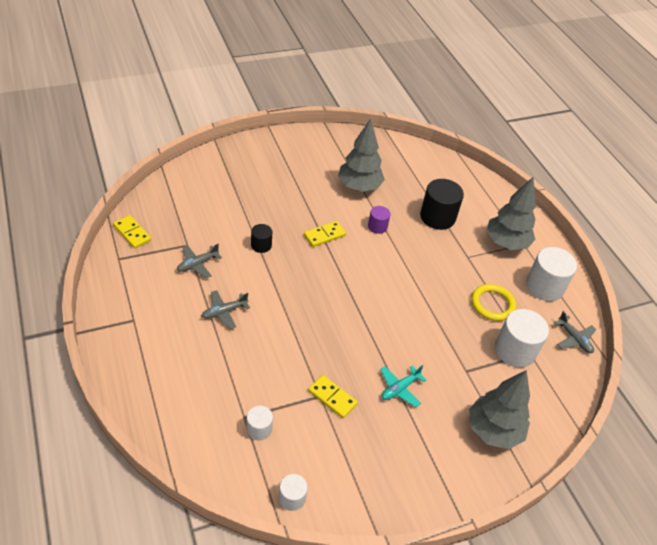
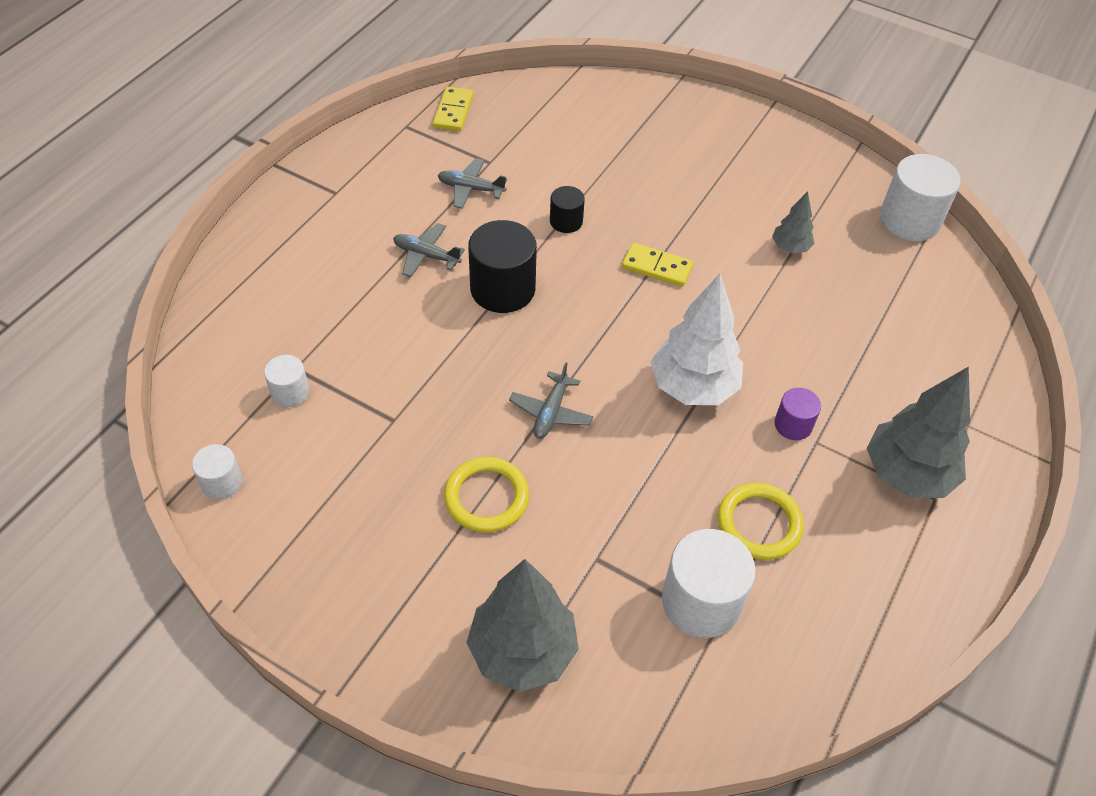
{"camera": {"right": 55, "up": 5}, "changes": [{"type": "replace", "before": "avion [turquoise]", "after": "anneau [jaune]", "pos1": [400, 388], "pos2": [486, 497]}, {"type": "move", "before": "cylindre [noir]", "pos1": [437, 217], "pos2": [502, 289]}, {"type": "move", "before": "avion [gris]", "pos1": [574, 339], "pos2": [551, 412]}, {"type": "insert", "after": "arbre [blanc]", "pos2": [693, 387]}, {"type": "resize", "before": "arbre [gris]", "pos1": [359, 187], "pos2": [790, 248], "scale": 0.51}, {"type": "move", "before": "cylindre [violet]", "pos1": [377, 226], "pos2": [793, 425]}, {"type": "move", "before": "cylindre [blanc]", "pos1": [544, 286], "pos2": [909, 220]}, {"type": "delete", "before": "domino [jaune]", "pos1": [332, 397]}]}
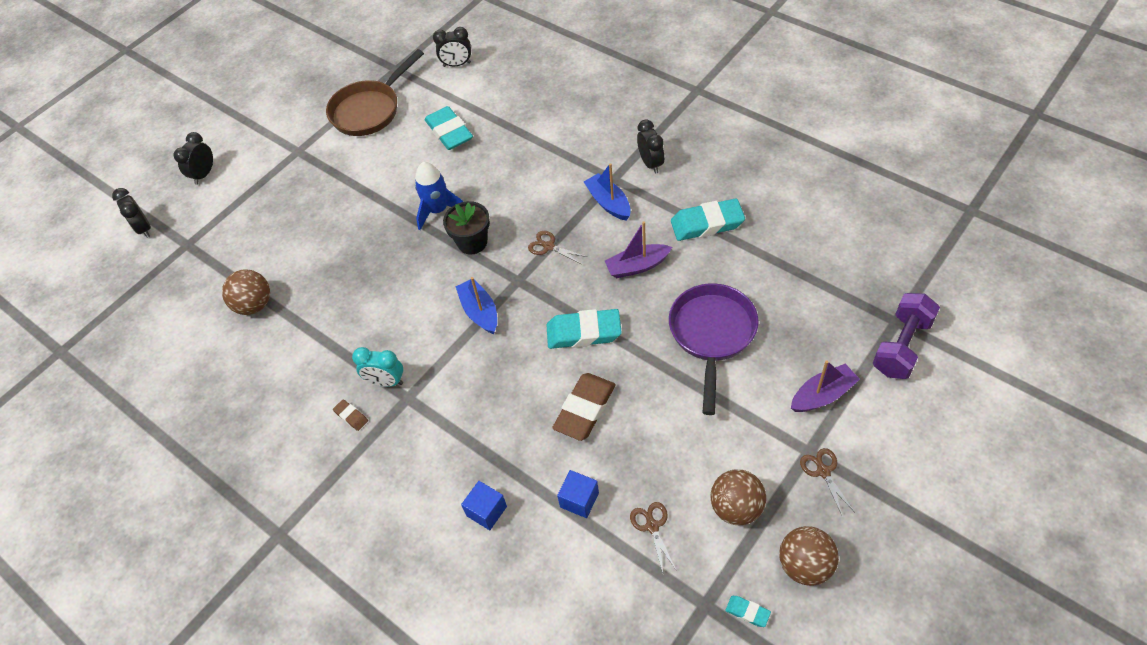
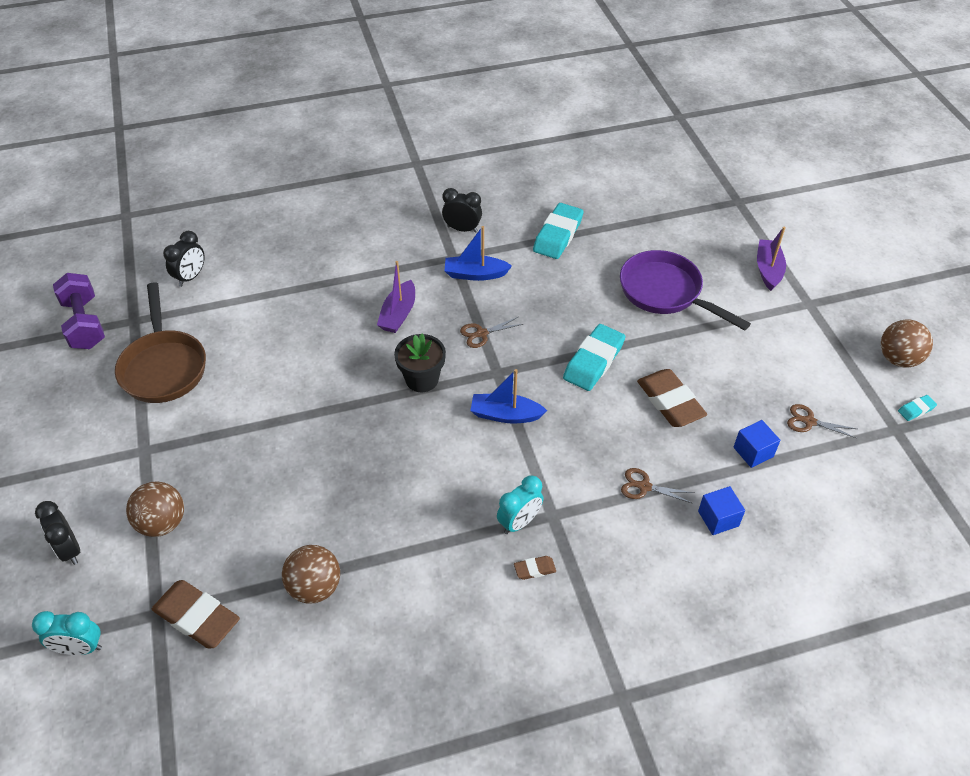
{"camera": {"right": -60, "up": -5}, "changes": [{"type": "recolor", "before": "réveil [noir]", "after": "réveil [turquoise]", "pos1": [144, 228], "pos2": [80, 648]}, {"type": "move", "before": "haltère [violet]", "pos1": [901, 346], "pos2": [85, 323]}, {"type": "move", "before": "balle [marron]", "pos1": [736, 507], "pos2": [162, 523]}, {"type": "insert", "after": "gomme [marron]", "pos2": [197, 617]}, {"type": "move", "before": "bateau [violet]", "pos1": [637, 266], "pos2": [398, 314]}, {"type": "move", "before": "ciseaux [marron]", "pos1": [823, 471], "pos2": [644, 487]}, {"type": "delete", "before": "fusée [bleu]", "pos1": [438, 210]}, {"type": "delete", "before": "gomme [turquoise]", "pos1": [449, 132]}]}
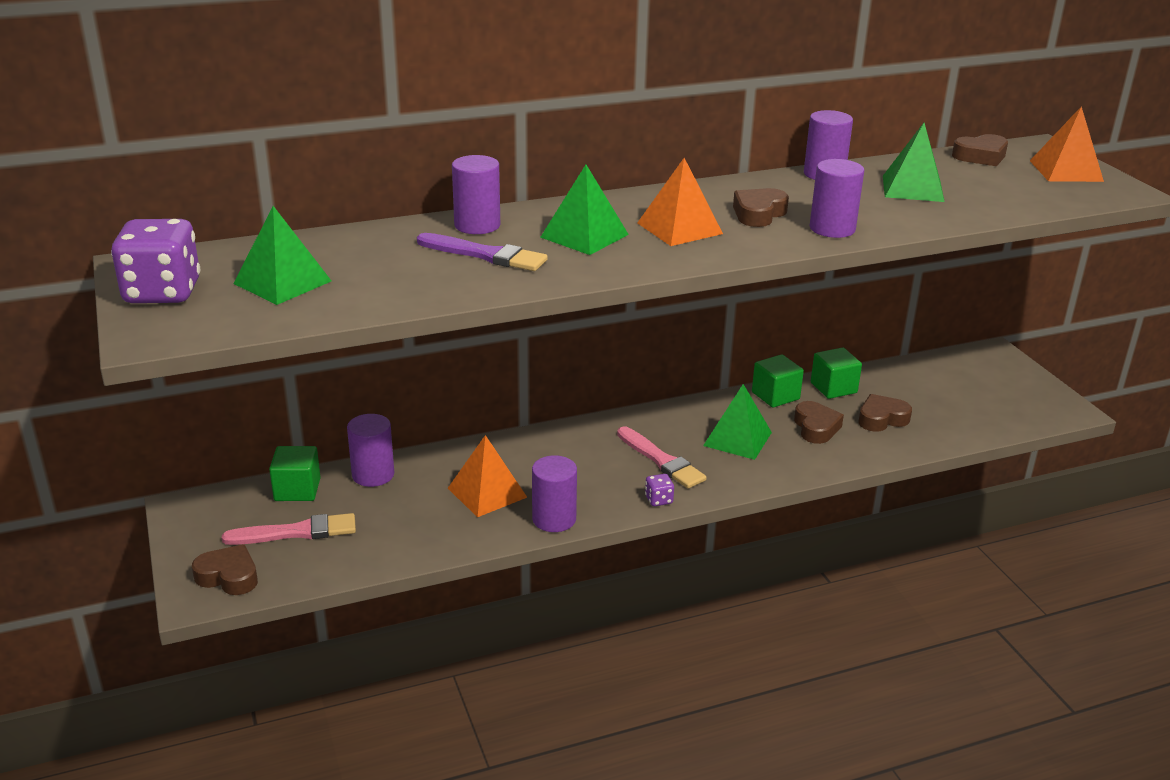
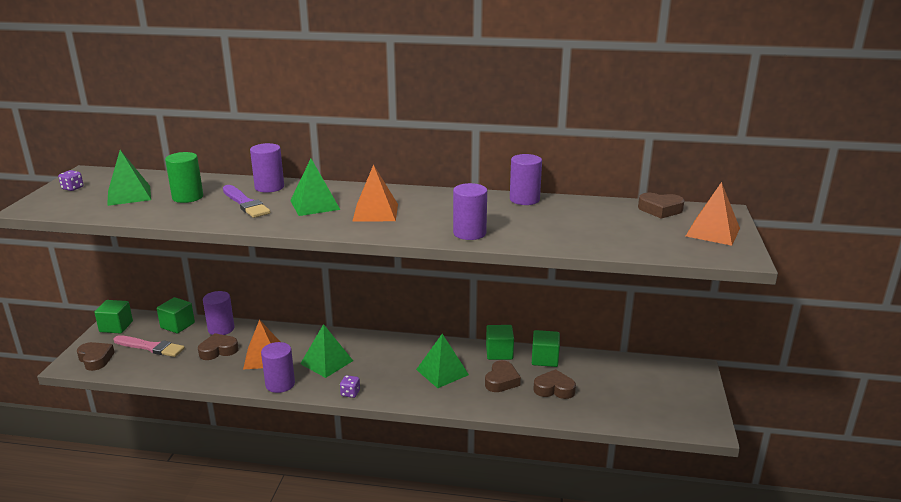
{"camera": {"right": 30, "up": -5}, "changes": [{"type": "resize", "before": "dé [violet]", "pos1": [162, 292], "pos2": [72, 188], "scale": 0.43}, {"type": "insert", "after": "cube [vert]", "pos2": [116, 326]}, {"type": "insert", "after": "cylindre [vert]", "pos2": [187, 197]}, {"type": "move", "before": "cœur [marron]", "pos1": [758, 214], "pos2": [218, 350]}, {"type": "move", "before": "pyramide [vert]", "pos1": [912, 188], "pos2": [326, 362]}, {"type": "delete", "before": "pinceau [rose]", "pos1": [661, 460]}]}
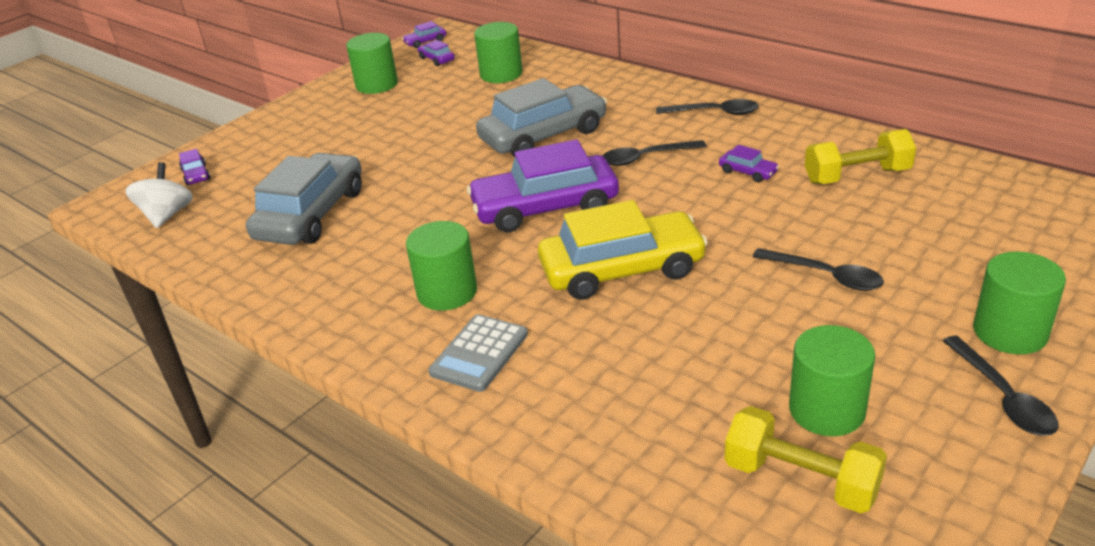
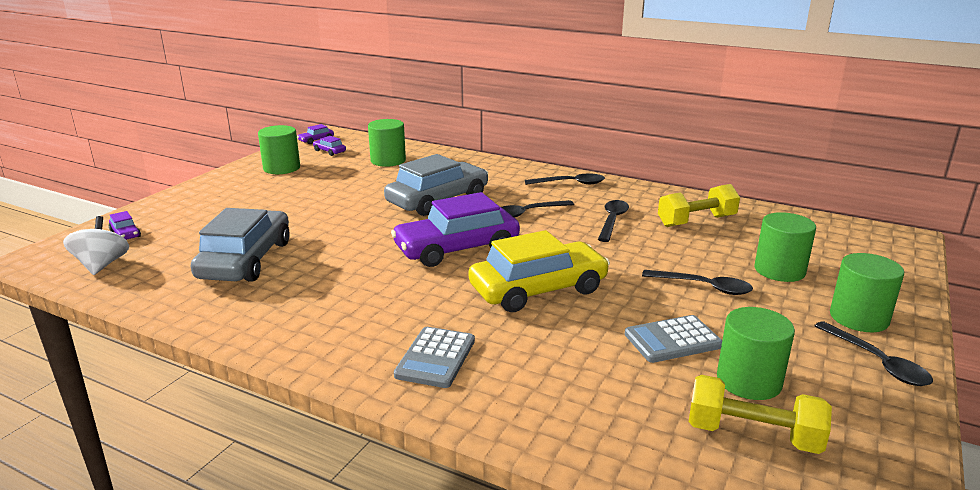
{"camera": {"right": -15, "up": -10}, "changes": [{"type": "replace", "before": "voiture [violet]", "after": "cuillère [noir]", "pos1": [747, 172], "pos2": [612, 220]}, {"type": "insert", "after": "calculatrice [gris]", "pos2": [672, 340]}, {"type": "move", "before": "cylindre [vert]", "pos1": [447, 292], "pos2": [779, 270]}]}
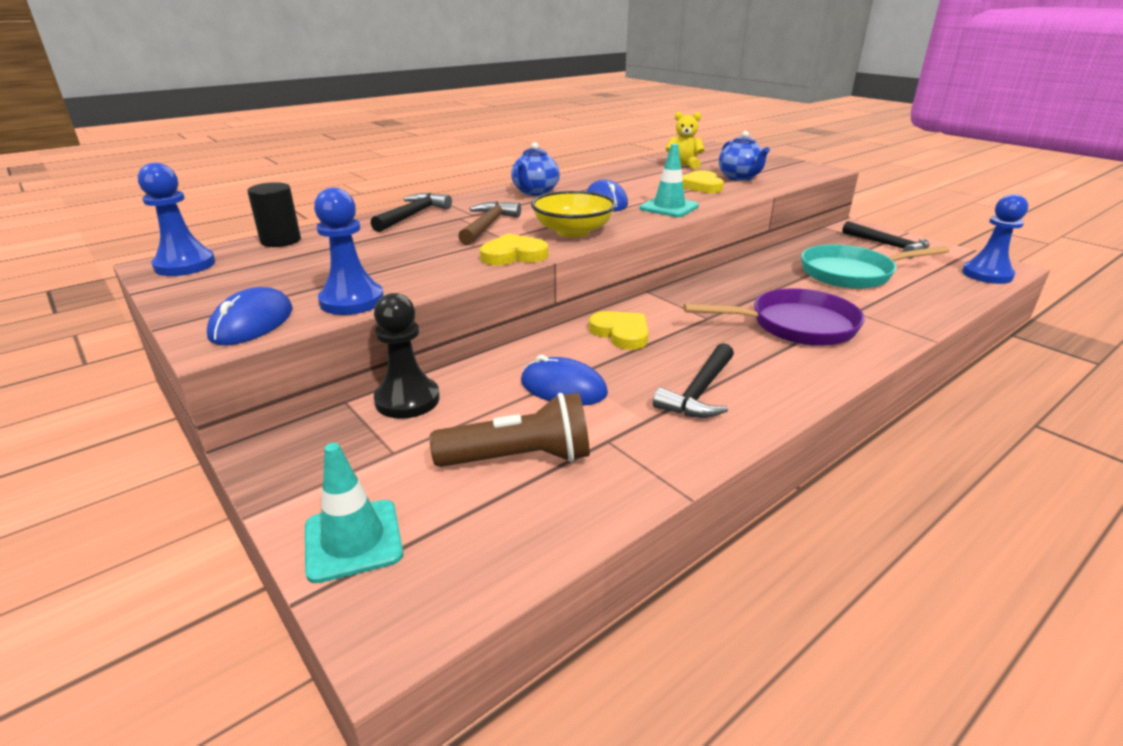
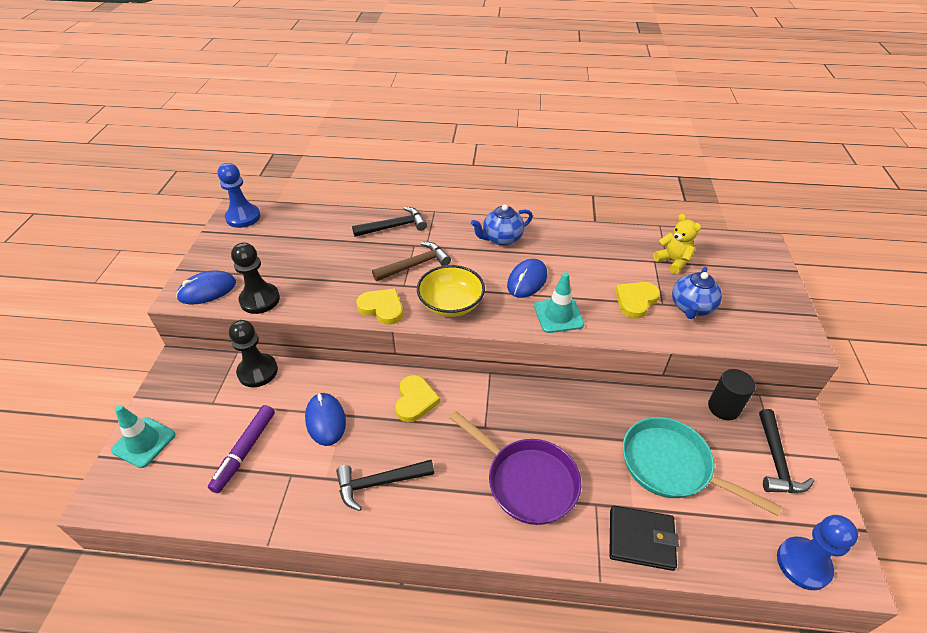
{"camera": {"right": 45, "up": 15}, "changes": [{"type": "replace", "before": "lampe de poche [marron]", "after": "feutre [violet]", "pos1": [519, 458], "pos2": [245, 451]}, {"type": "recolor", "before": "pion [bleu]", "after": "pion [noir]", "pos1": [352, 301], "pos2": [260, 300]}, {"type": "insert", "after": "portefeuille [noir]", "pos2": [641, 539]}, {"type": "move", "before": "cylindre [noir]", "pos1": [281, 241], "pos2": [723, 407]}]}
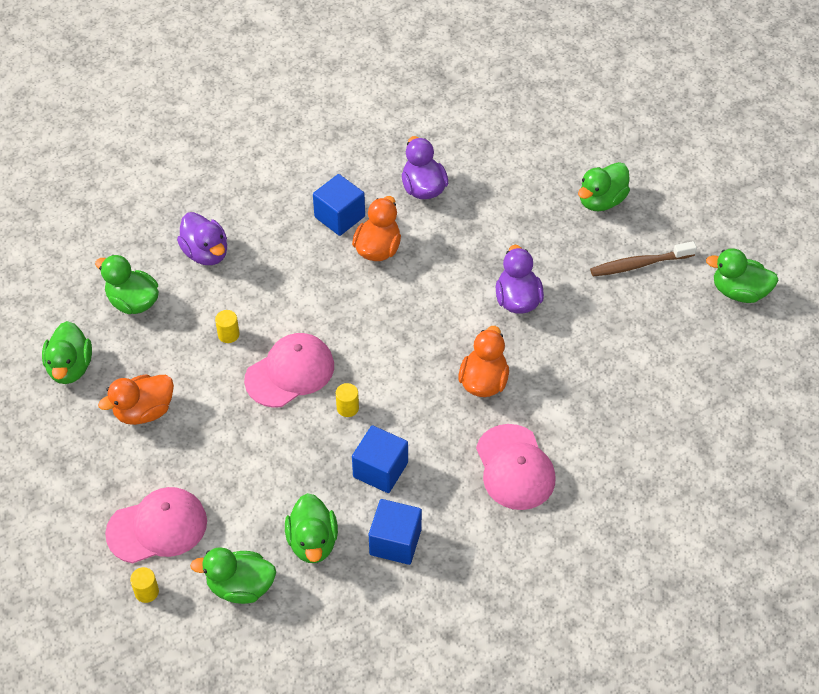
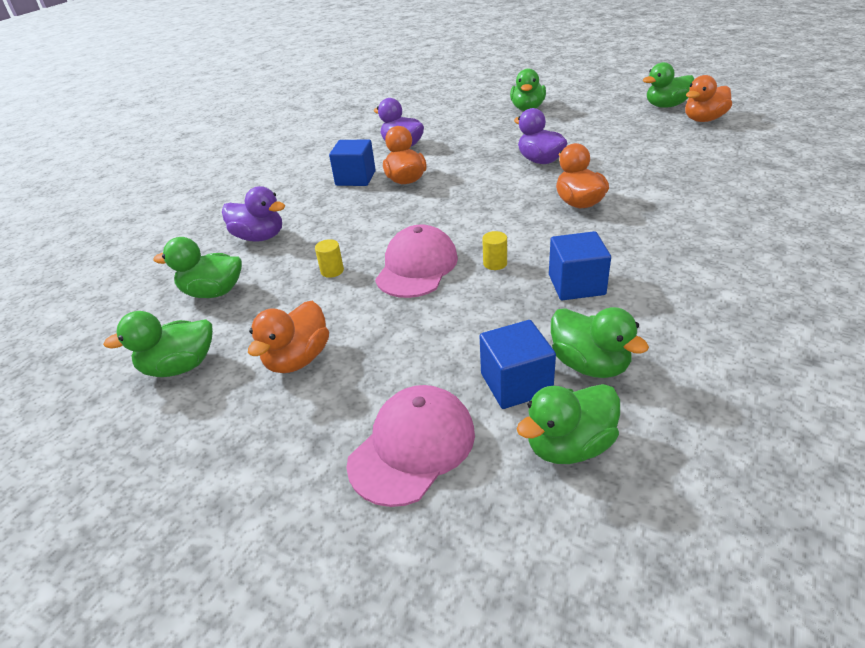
{"camera": {"right": -30, "up": -15}, "changes": [{"type": "rotate", "before": "canard [vert]", "pos1": [70, 367], "pos2": [180, 366], "turn": 105}, {"type": "move", "before": "cube [bleu]", "pos1": [395, 542], "pos2": [516, 383]}, {"type": "insert", "after": "canard [orange]", "pos2": [703, 120]}, {"type": "delete", "before": "cylindre [jaune]", "pos1": [146, 592]}, {"type": "delete", "before": "casquette [rose]", "pos1": [515, 467]}, {"type": "delete", "before": "brosse à dents [marron]", "pos1": [639, 264]}]}
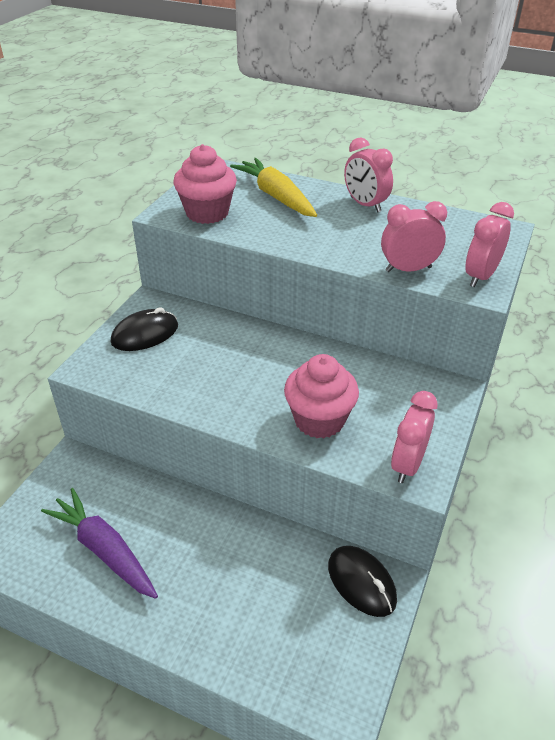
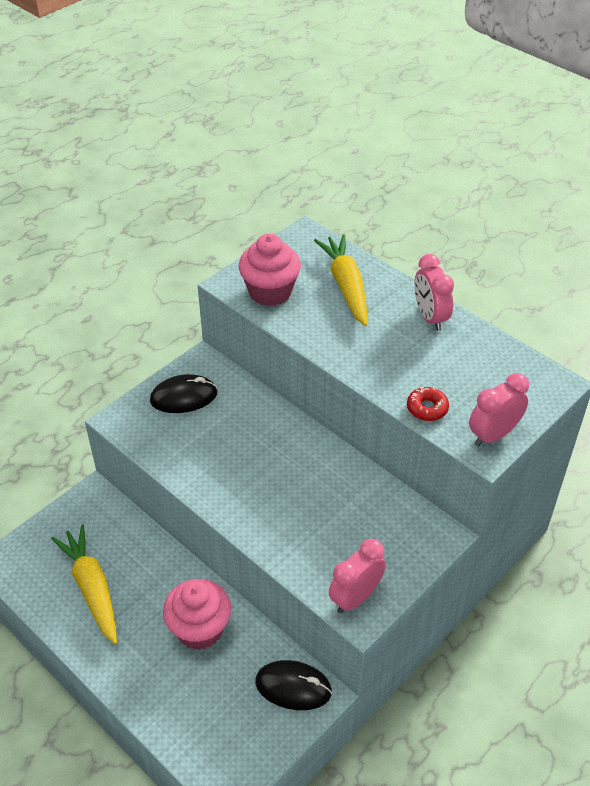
{"camera": {"right": 20, "up": 5}, "changes": [{"type": "recolor", "before": "carotte [violet]", "after": "carotte [jaune]", "pos1": [104, 550], "pos2": [92, 588]}, {"type": "move", "before": "muffin [rose]", "pos1": [319, 420], "pos2": [199, 629]}, {"type": "rotate", "before": "souris [noir]", "pos1": [361, 582], "pos2": [293, 687], "turn": -60}, {"type": "replace", "before": "réveil [rose]", "after": "beignet [rouge]", "pos1": [408, 269], "pos2": [427, 408]}]}
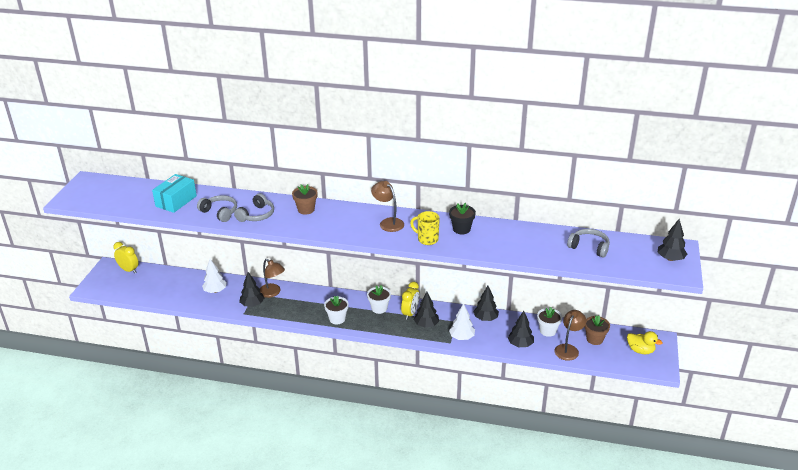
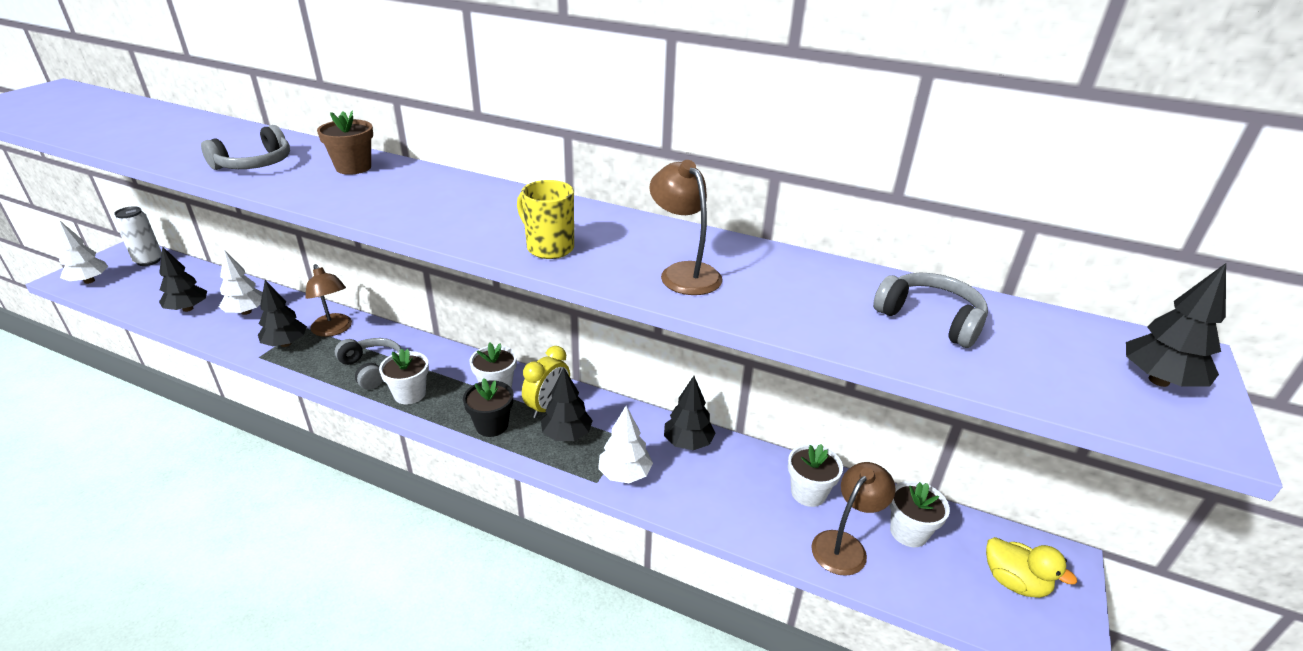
{"camera": {"right": 10, "up": 0}, "changes": [{"type": "insert", "after": "arbre [blanc]", "pos2": [89, 281]}, {"type": "replace", "before": "réveil [jaune]", "after": "canette [blanc]", "pos1": [129, 270], "pos2": [149, 261]}, {"type": "move", "before": "arbre [noir]", "pos1": [520, 344], "pos2": [188, 309]}, {"type": "move", "before": "casque audio [gris]", "pos1": [220, 212], "pos2": [373, 368]}, {"type": "move", "before": "pot de fleurs [noir]", "pos1": [461, 229], "pos2": [492, 425]}, {"type": "move", "before": "lampe [marron]", "pos1": [388, 222], "pos2": [684, 272]}, {"type": "recolor", "before": "pot de fleurs [marron]", "after": "pot de fleurs [blanc]", "pos1": [594, 339], "pos2": [908, 532]}, {"type": "delete", "before": "boîte [turquoise]", "pos1": [176, 201]}]}
